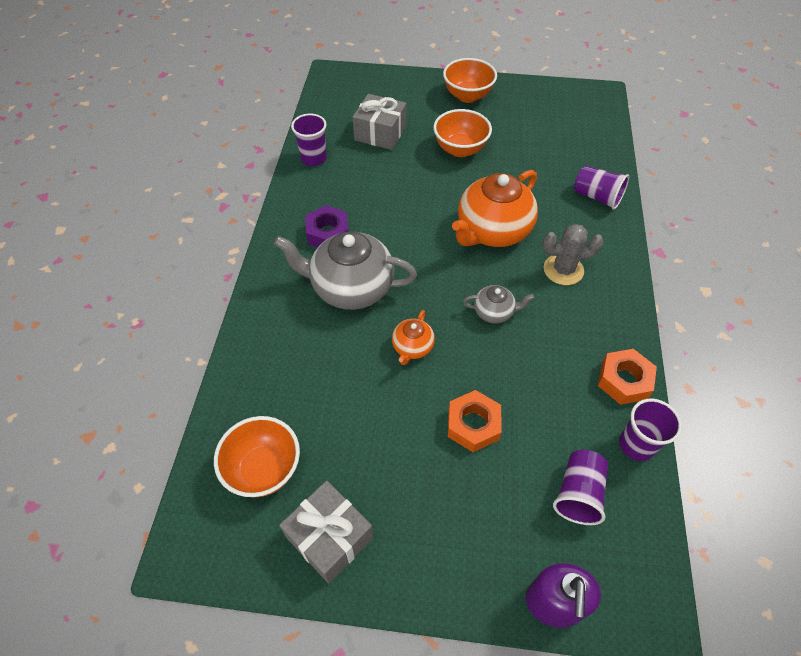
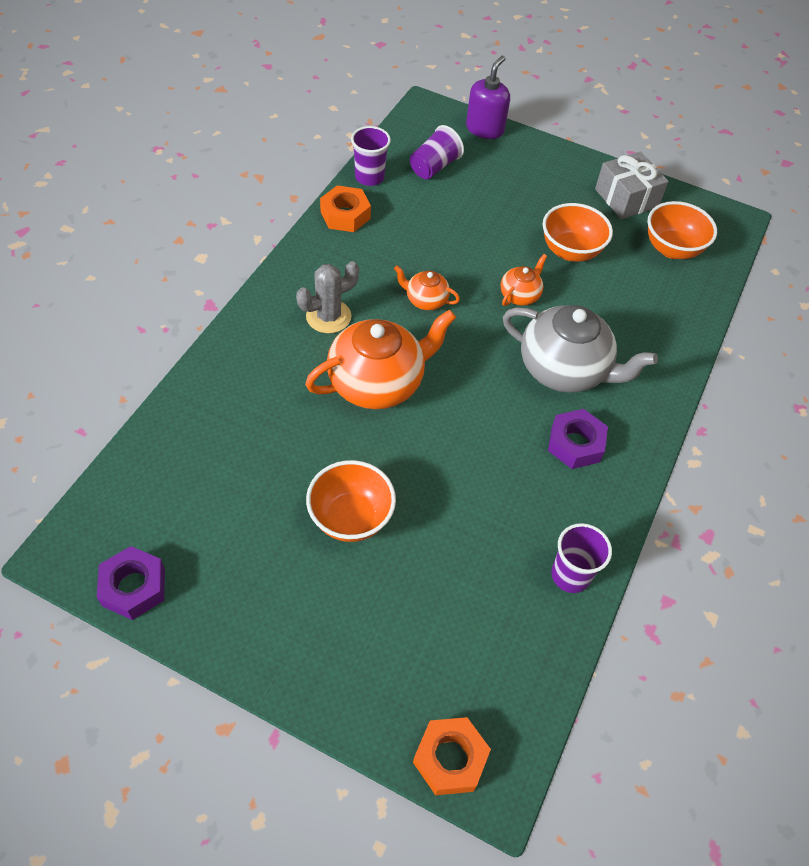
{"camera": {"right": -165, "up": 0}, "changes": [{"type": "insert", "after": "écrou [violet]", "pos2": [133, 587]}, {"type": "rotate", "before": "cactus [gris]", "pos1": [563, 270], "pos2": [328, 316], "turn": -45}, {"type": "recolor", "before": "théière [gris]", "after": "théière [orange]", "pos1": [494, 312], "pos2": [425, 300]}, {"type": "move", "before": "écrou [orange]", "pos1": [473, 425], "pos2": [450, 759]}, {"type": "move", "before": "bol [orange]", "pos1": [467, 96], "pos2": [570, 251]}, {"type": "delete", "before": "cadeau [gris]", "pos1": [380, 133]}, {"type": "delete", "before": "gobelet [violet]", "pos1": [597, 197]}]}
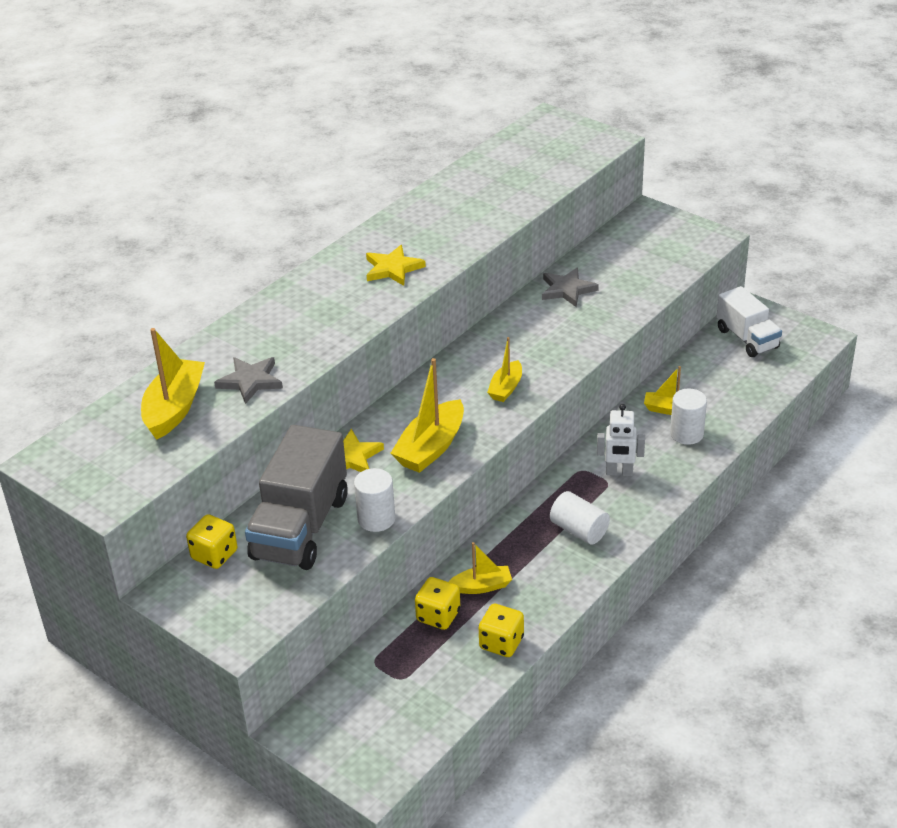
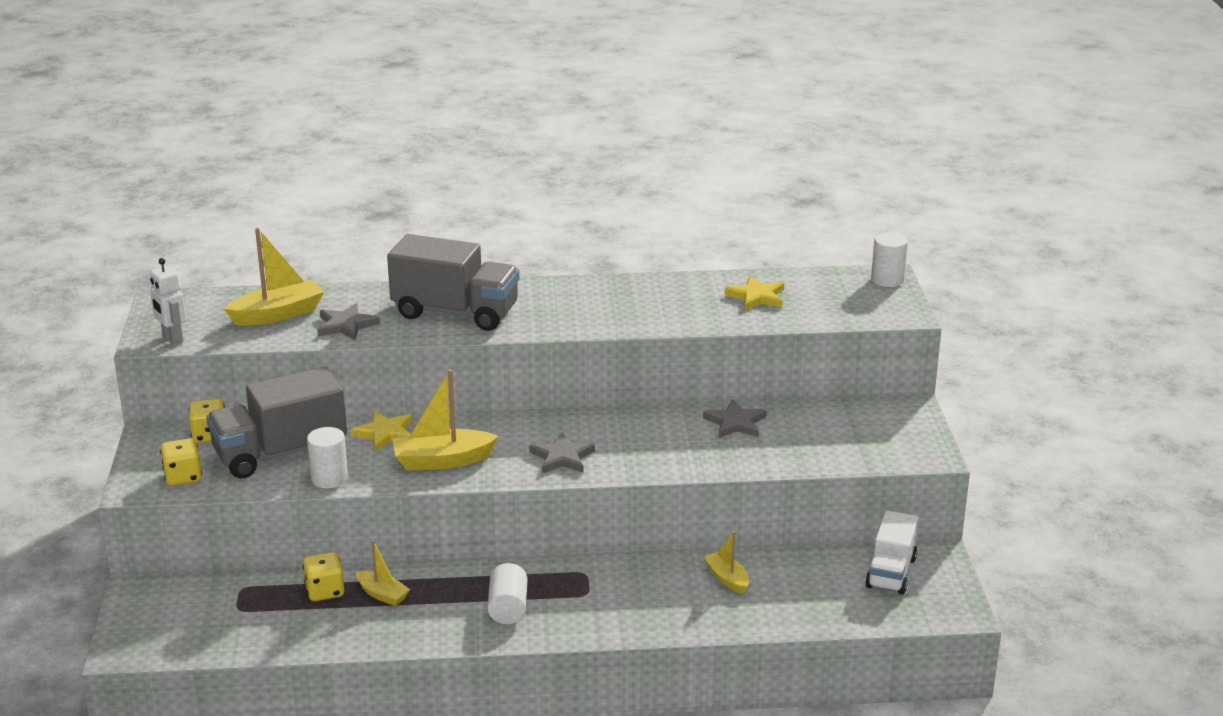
{"camera": {"right": 45, "up": -10}, "changes": [{"type": "move", "before": "robot [blanc]", "pos1": [619, 472], "pos2": [172, 338]}, {"type": "move", "before": "dé [jaune]", "pos1": [501, 643], "pos2": [183, 477]}, {"type": "insert", "after": "camion [gris]", "pos2": [456, 312]}, {"type": "replace", "before": "bateau [jaune]", "after": "étoile [gris]", "pos1": [506, 388], "pos2": [562, 457]}, {"type": "move", "before": "étoile [jaune]", "pos1": [393, 268], "pos2": [756, 297]}, {"type": "move", "before": "cylindre [blanc]", "pos1": [686, 434], "pos2": [887, 280]}]}
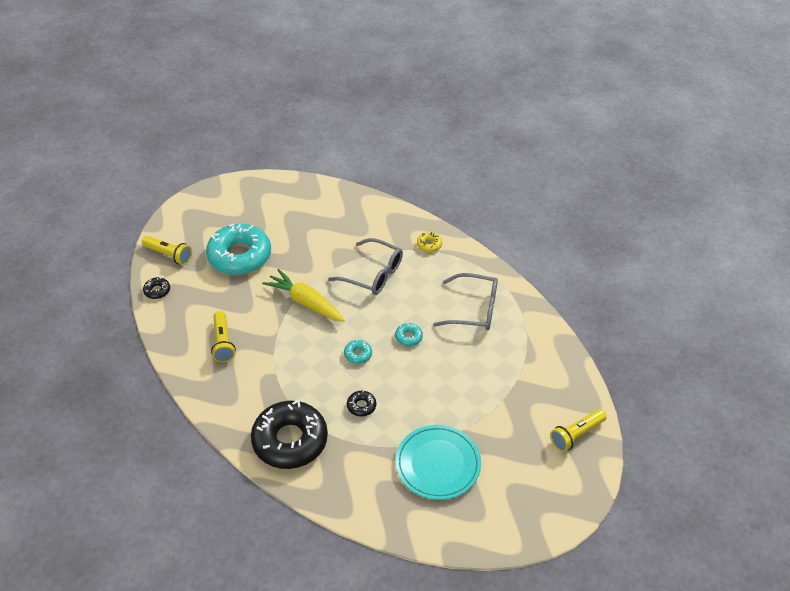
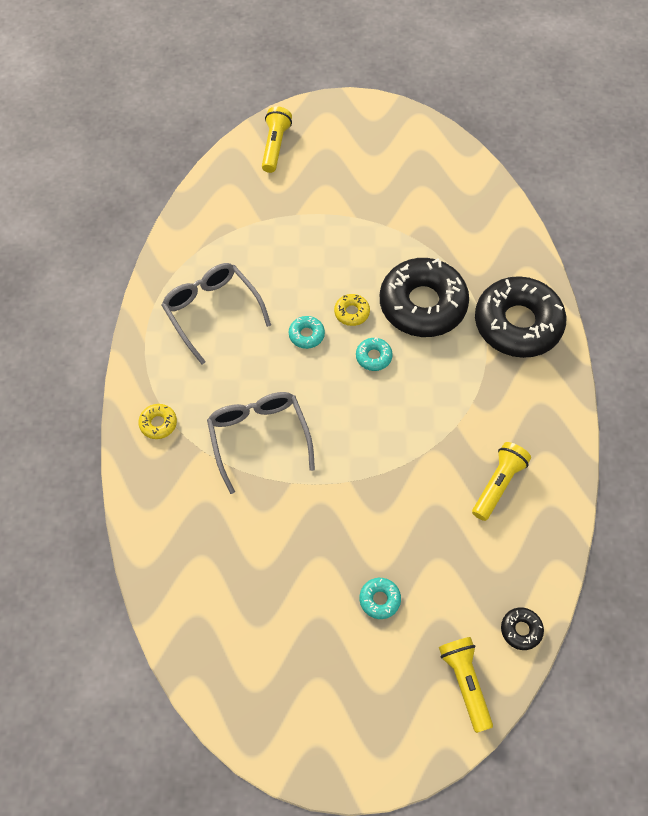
{"camera": {"right": -135, "up": 15}, "changes": [{"type": "rotate", "before": "lampe de poche [jaune]", "pos1": [576, 435], "pos2": [275, 146], "turn": -90}, {"type": "insert", "after": "beignet [jaune]", "pos2": [351, 312]}, {"type": "resize", "before": "beignet [turquoise]", "pos1": [239, 256], "pos2": [379, 599], "scale": 0.4}, {"type": "resize", "before": "beignet [noir]", "pos1": [361, 406], "pos2": [422, 304], "scale": 2.49}, {"type": "delete", "before": "carotte [jaune]", "pos1": [305, 302]}, {"type": "delete", "before": "assiette [turquoise]", "pos1": [438, 464]}]}
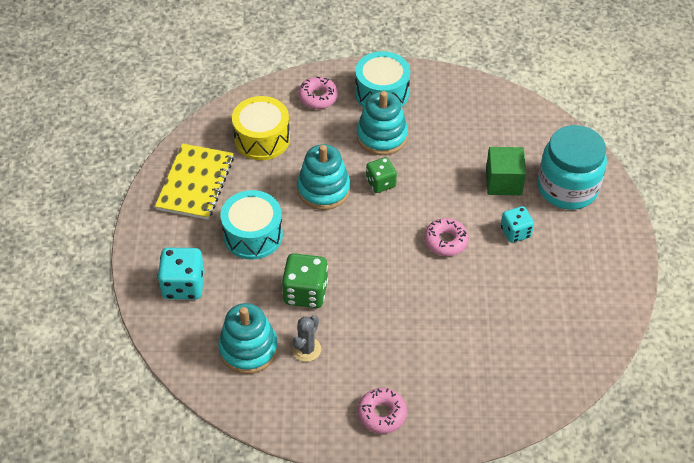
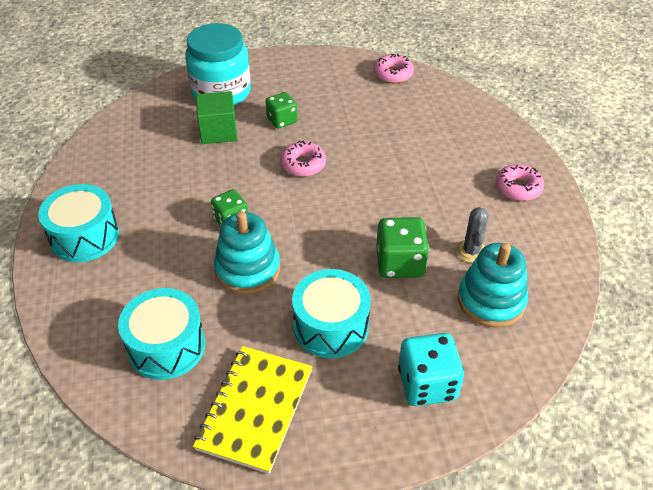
{"camera": {"right": -100, "up": -5}, "changes": [{"type": "recolor", "before": "tambour [jaune]", "after": "tambour [turquoise]", "pos1": [262, 139], "pos2": [166, 346]}, {"type": "rotate", "before": "carnet [jaune]", "pos1": [195, 183], "pos2": [255, 409], "turn": -75}, {"type": "recolor", "before": "dé [turquoise]", "after": "dé [vert]", "pos1": [515, 232], "pos2": [282, 120]}, {"type": "move", "before": "beignet [rose]", "pos1": [318, 97], "pos2": [393, 74]}, {"type": "rotate", "before": "cactus [gris]", "pos1": [307, 349], "pos2": [471, 251], "turn": 75}, {"type": "delete", "before": "jouet à empiler [turquoise]", "pos1": [382, 136]}]}
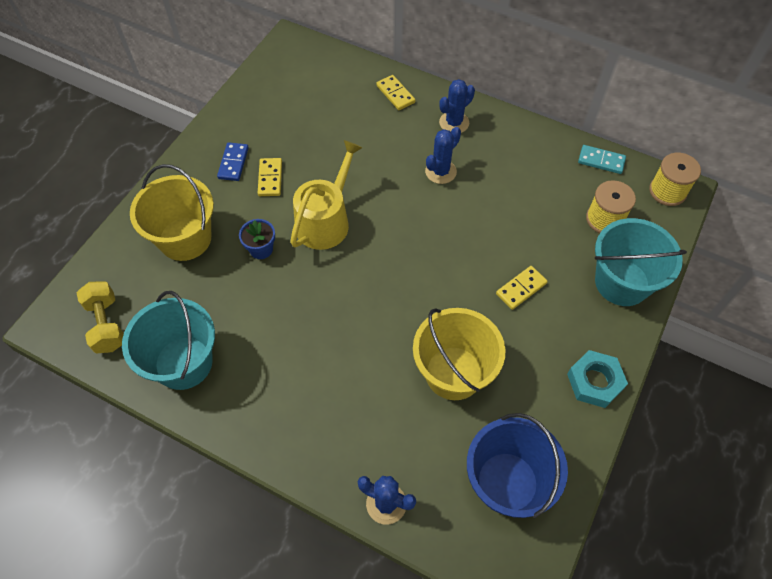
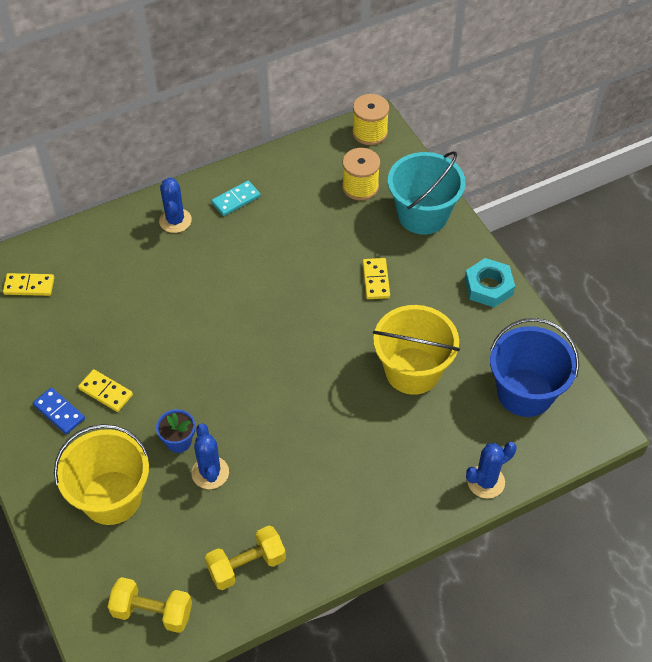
{"camera": {"right": -55, "up": -5}, "changes": [{"type": "move", "before": "domino [jaune]", "pos1": [395, 94], "pos2": [29, 286]}, {"type": "move", "before": "cactus [bleu]", "pos1": [440, 171], "pos2": [210, 473]}, {"type": "replace", "before": "seau [turquoise]", "after": "haltère [jaune]", "pos1": [183, 363], "pos2": [246, 565]}, {"type": "move", "before": "domino [turquoise]", "pos1": [601, 161], "pos2": [236, 200]}, {"type": "delete", "before": "arrosoir [jaune]", "pos1": [326, 221]}]}
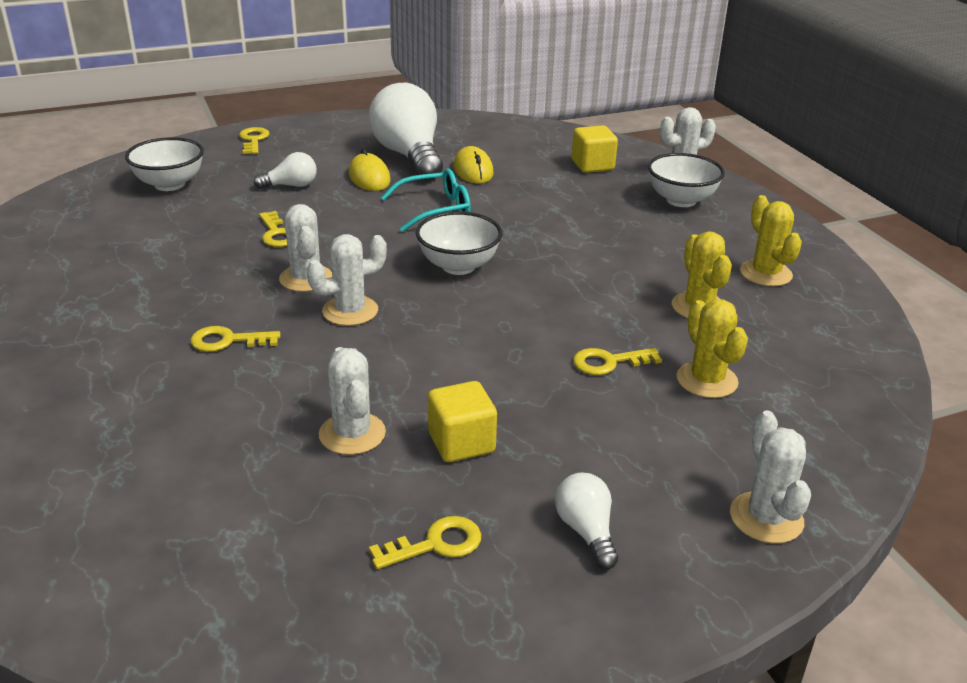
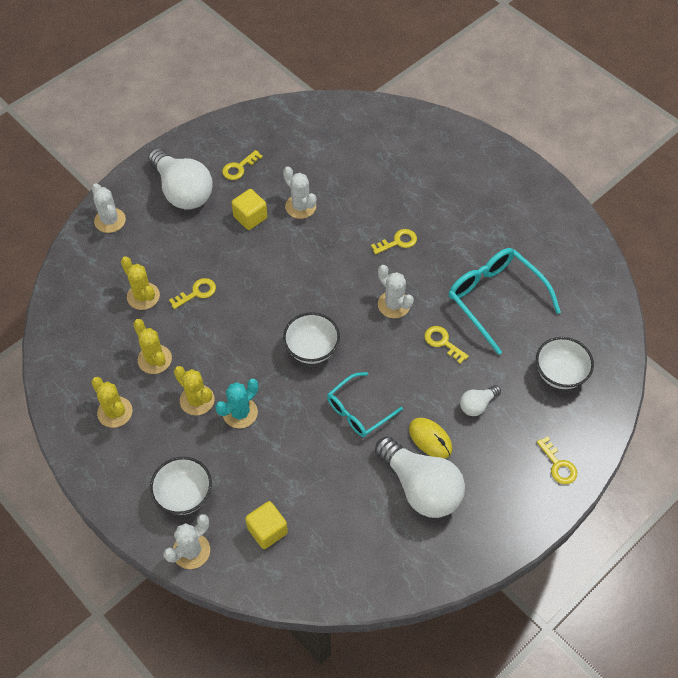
{"camera": {"right": 160, "up": 25}, "changes": [{"type": "resize", "before": "ampoule [blanc]", "pos1": [586, 531], "pos2": [182, 191], "scale": 2.12}, {"type": "insert", "after": "cactus [jaune]", "pos2": [197, 400]}, {"type": "insert", "after": "cactus [turquoise]", "pos2": [240, 413]}, {"type": "insert", "after": "lunettes [turquoise]", "pos2": [494, 298]}, {"type": "delete", "before": "cactus [blanc]", "pos1": [350, 311]}, {"type": "delete", "before": "souris [jaune]", "pos1": [473, 170]}]}
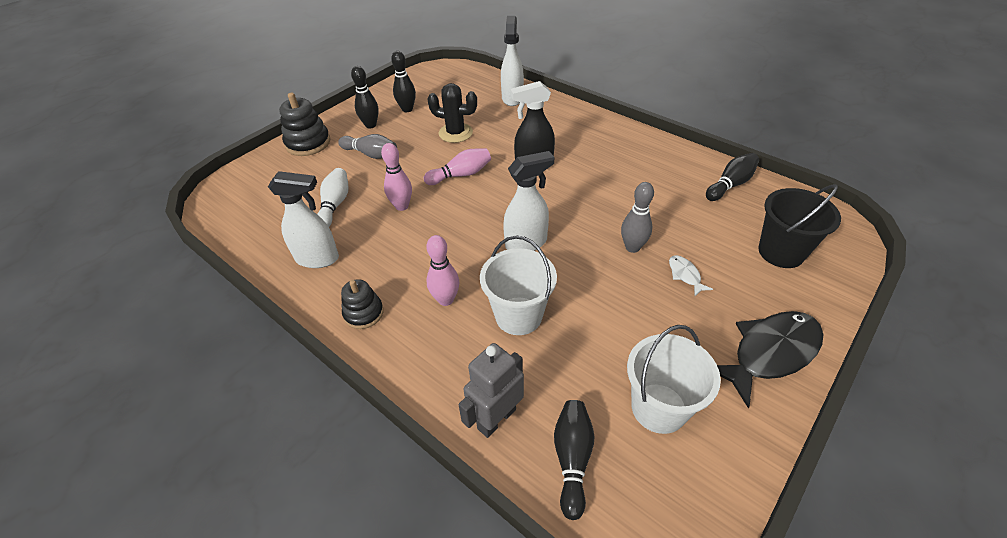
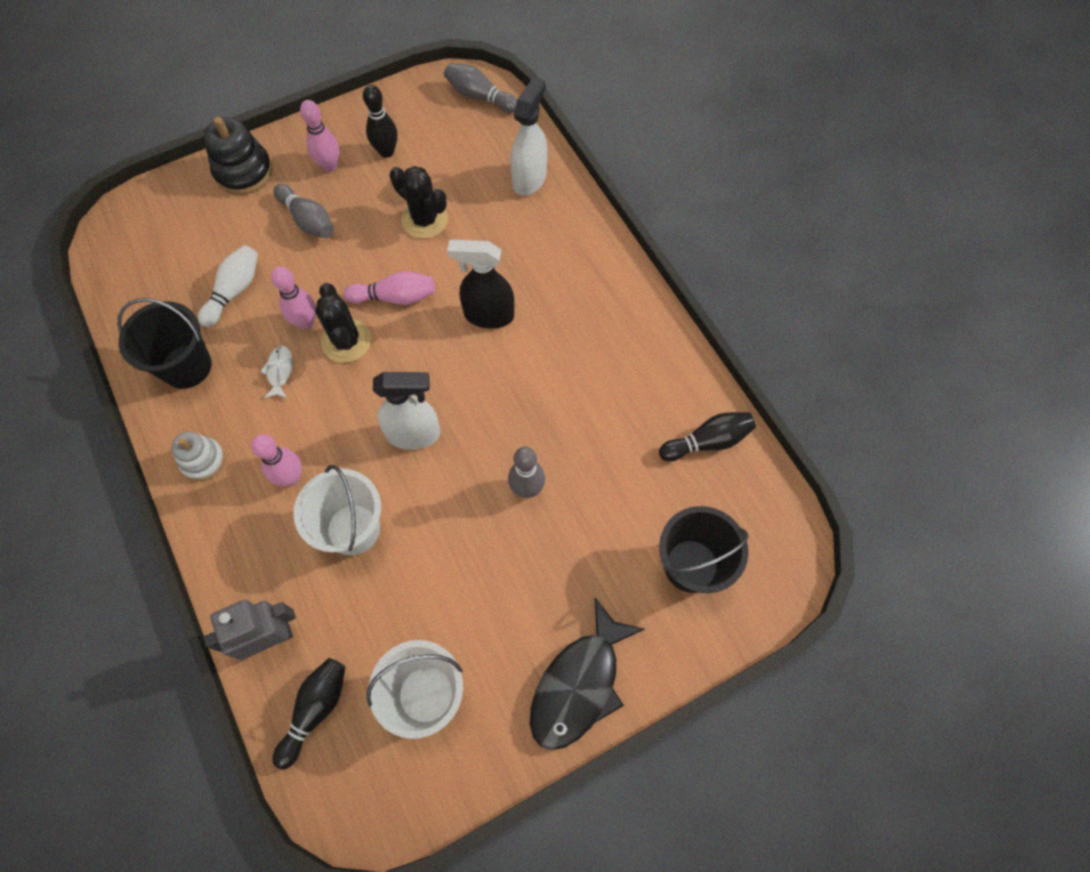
{"camera": {"right": 20, "up": 20}, "changes": [{"type": "replace", "before": "vaporisateur [blanc]", "after": "seau [noir]", "pos1": [318, 258], "pos2": [186, 366]}, {"type": "recolor", "before": "jouet à empiler [noir]", "after": "jouet à empiler [blanc]", "pos1": [363, 313], "pos2": [203, 460]}, {"type": "move", "before": "poisson [blanc]", "pos1": [685, 275], "pos2": [280, 371]}, {"type": "recolor", "before": "quille [noir]", "after": "quille [rose]", "pos1": [370, 125], "pos2": [329, 166]}, {"type": "insert", "after": "cactus [noir]", "pos2": [346, 341]}, {"type": "insert", "after": "quille [gris]", "pos2": [479, 97]}, {"type": "rotate", "before": "poisson [noir]", "pos1": [770, 353], "pos2": [579, 684], "turn": 135}]}
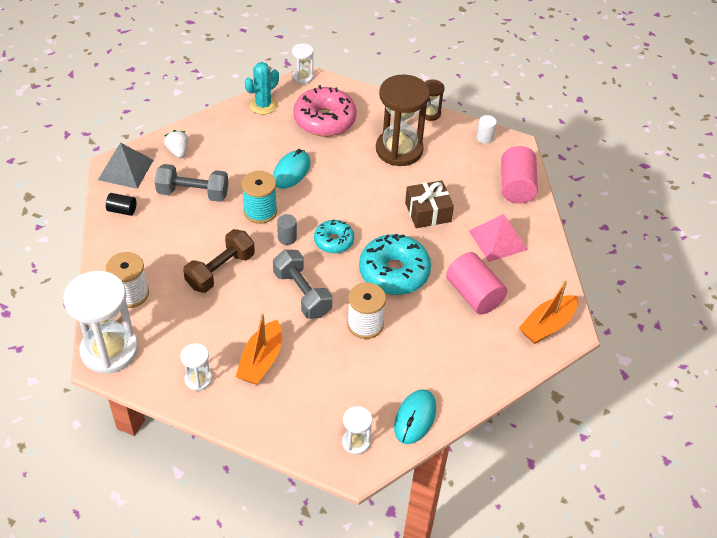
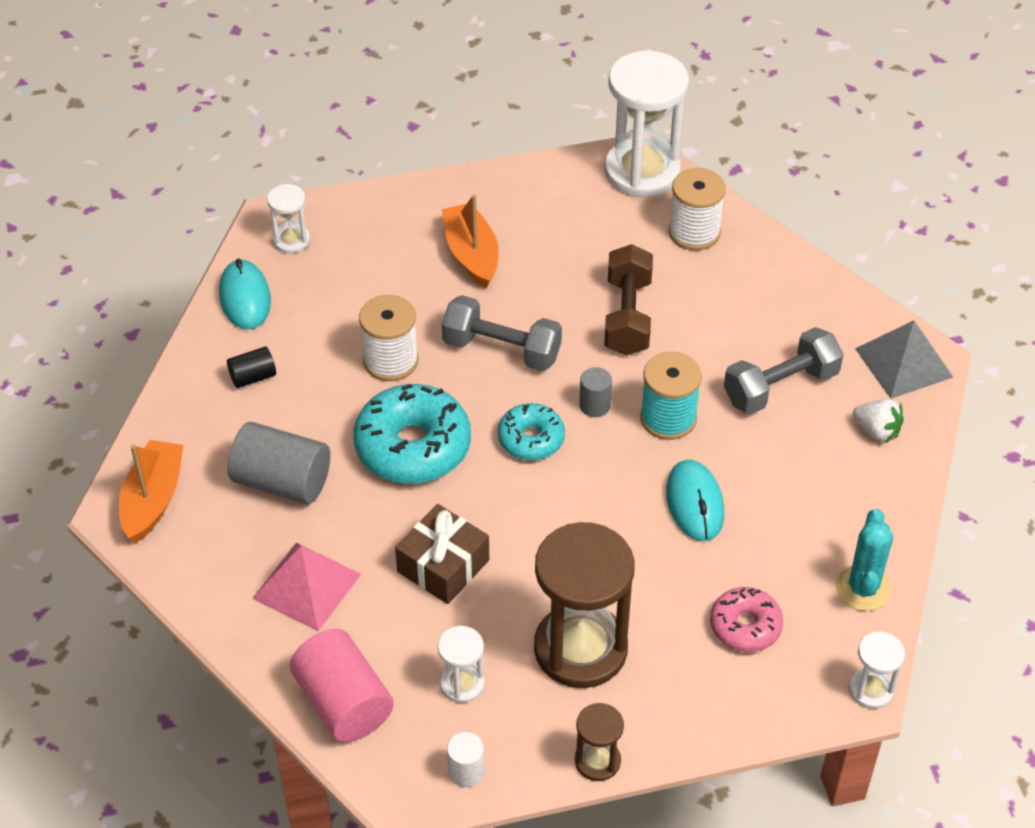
{"camera": {"right": 145, "up": 0}, "changes": [{"type": "move", "before": "cylindre [noir]", "pos1": [122, 210], "pos2": [253, 377]}, {"type": "recolor", "before": "cylindre [rose]", "after": "cylindre [gris]", "pos1": [474, 295], "pos2": [282, 481]}, {"type": "move", "before": "sablier [blanc]", "pos1": [198, 379], "pos2": [462, 684]}, {"type": "resize", "before": "beignet [rose]", "pos1": [324, 120], "pos2": [745, 626], "scale": 0.58}]}
